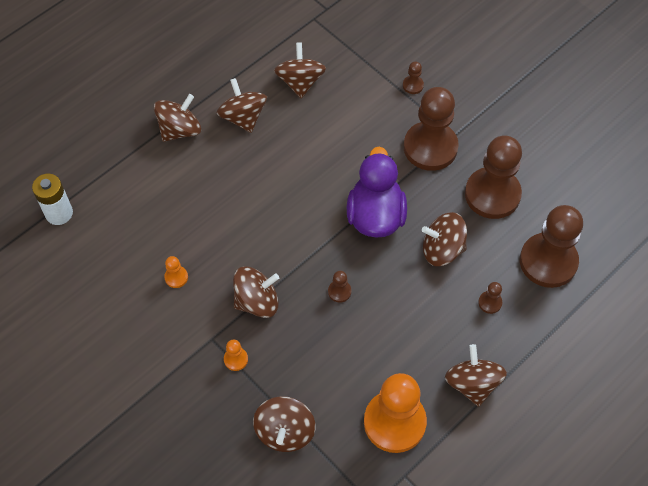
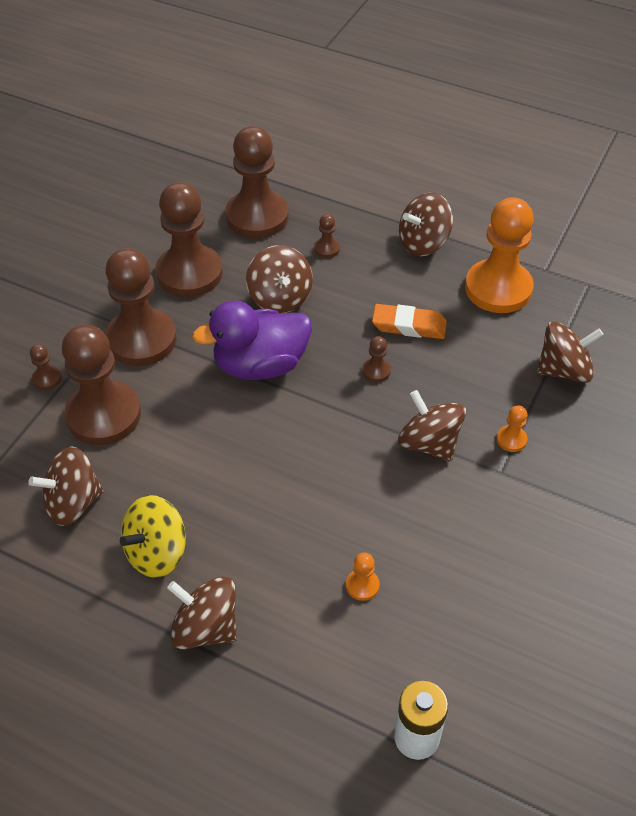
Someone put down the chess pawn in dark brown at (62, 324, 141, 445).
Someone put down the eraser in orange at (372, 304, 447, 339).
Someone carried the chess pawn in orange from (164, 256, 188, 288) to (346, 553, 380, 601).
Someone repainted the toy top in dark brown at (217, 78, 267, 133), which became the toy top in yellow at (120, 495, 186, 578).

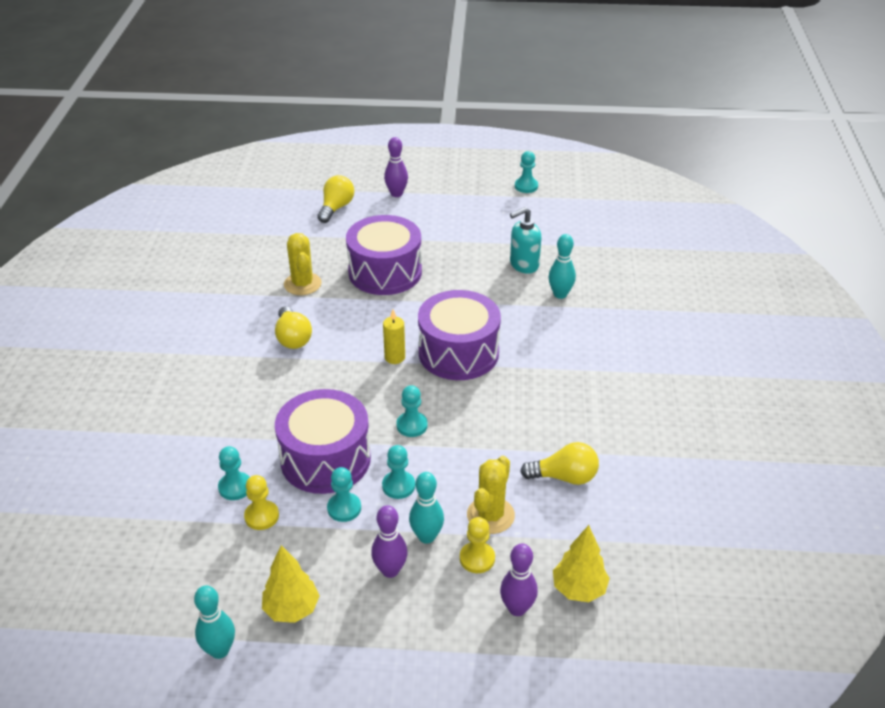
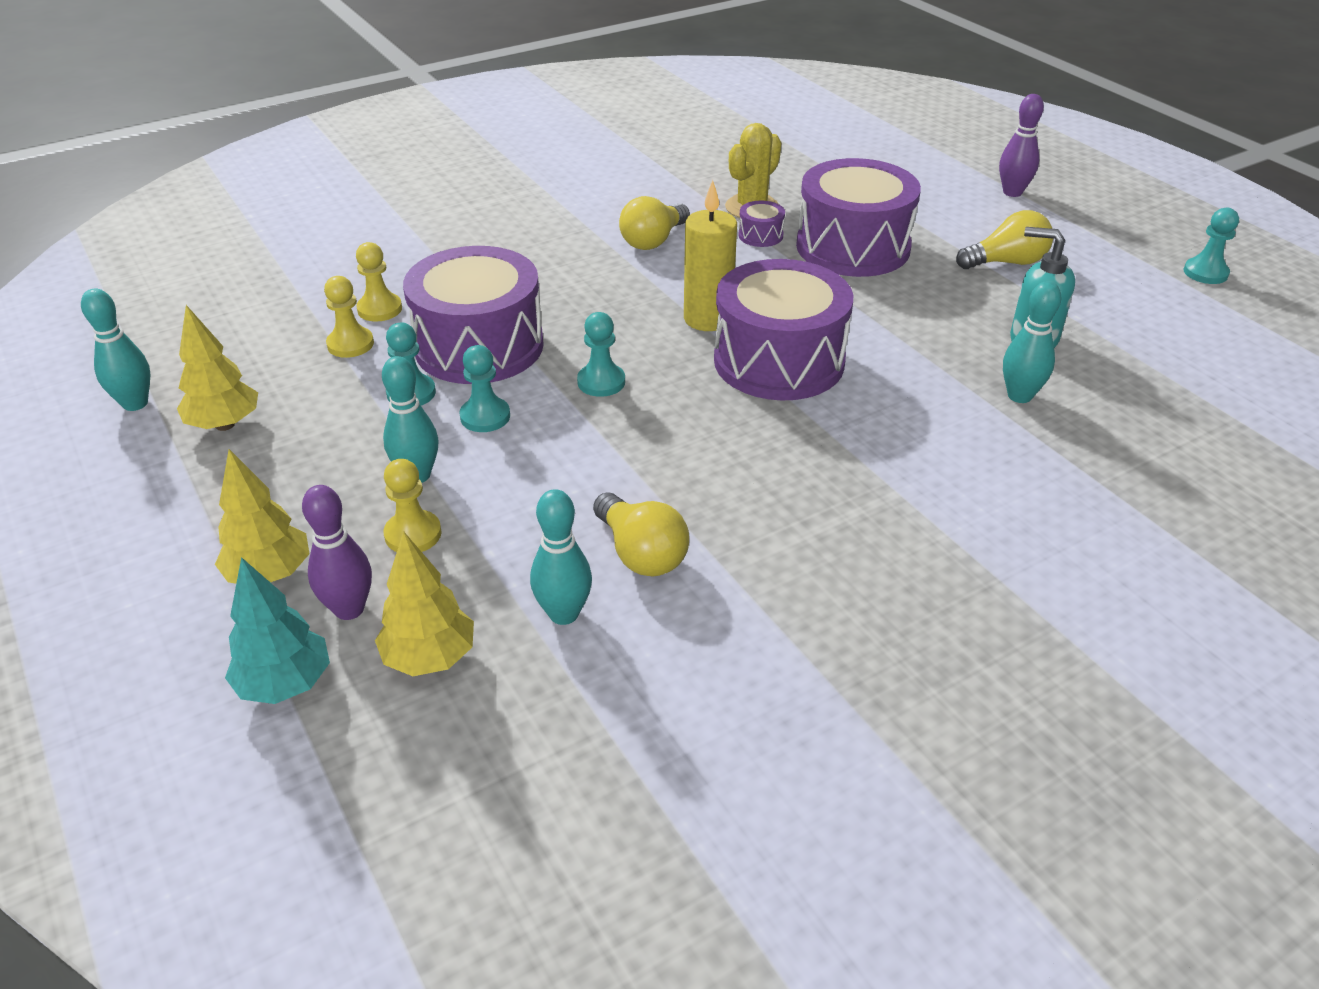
Someone took away the bowling pin in violet at (371, 505, 407, 578).
Someone took away the cactus in yellow at (467, 456, 515, 534).
Someone put down the tree in yellow at (215, 449, 310, 583).
Someone put down the tree in turquoise at (225, 557, 330, 704).
Someone put down the bowling pin in turquoise at (530, 489, 592, 625).
Someone put down the toy drum in violet at (738, 201, 785, 247).
Someone carried the bulb in yellow from (317, 175, 354, 223) to (956, 210, 1053, 269).
Someone repainted the chess pawn in turquoise at (218, 446, 250, 500), which became the chess pawn in yellow at (356, 242, 402, 322).
Someone scaled the pillar candle in yellow at (383, 310, 405, 364) by 1.54.

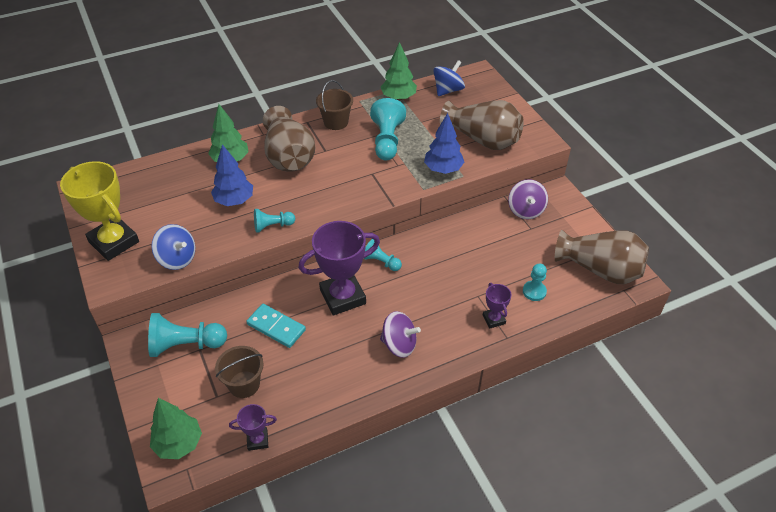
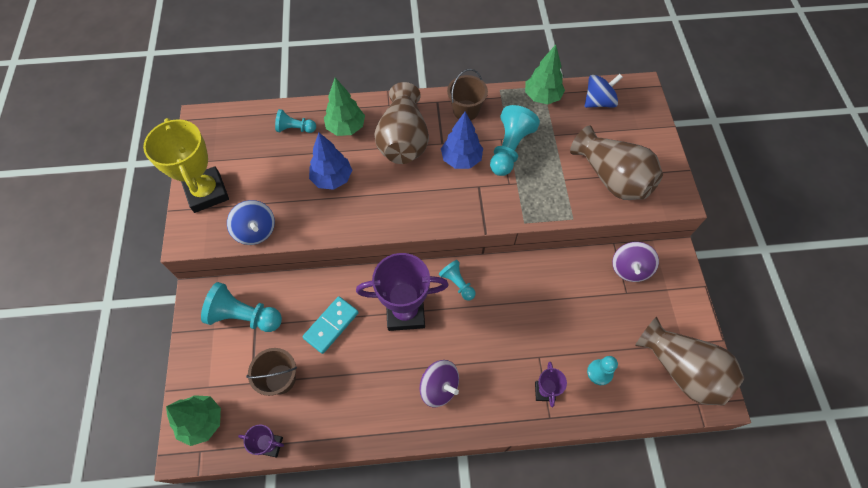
Someone carried the chess pawn in turquoise from (254, 209, 295, 233) to (275, 109, 316, 133).
Someone carried the tree in royal blue from (424, 113, 464, 174) to (441, 112, 483, 169).
Someone rotated the domino tile in turquoise at (246, 304, 306, 348) by 75 degrees clockwise.

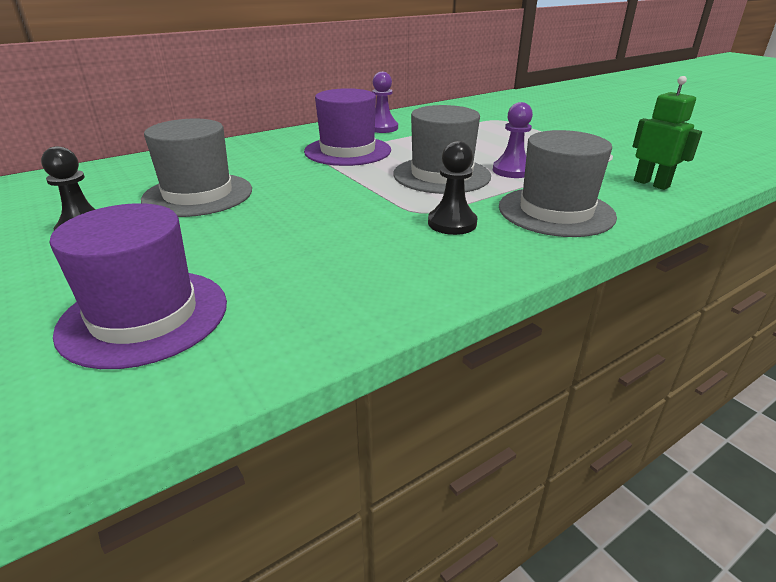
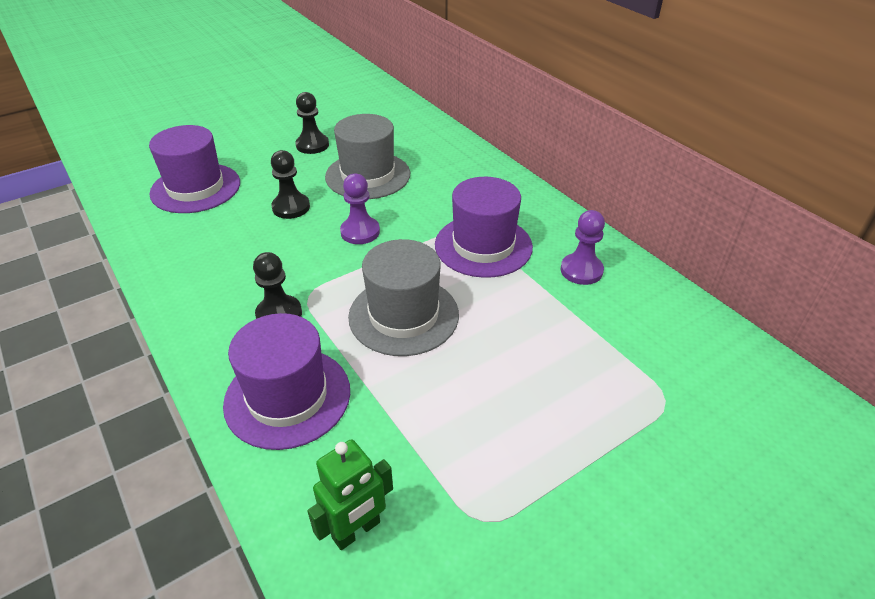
Someone put down the chess pawn in jet-black at (271, 150, 310, 219).
Someone carried the chess pawn in violet from (493, 102, 533, 178) to (340, 174, 380, 244).
Someone repainted the hat in ash-grey at (499, 130, 617, 237), which became the hat in violet at (223, 313, 350, 450).

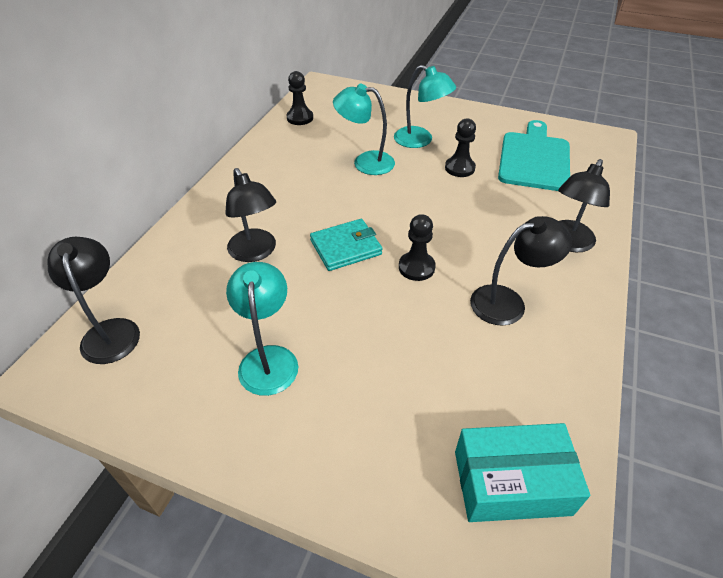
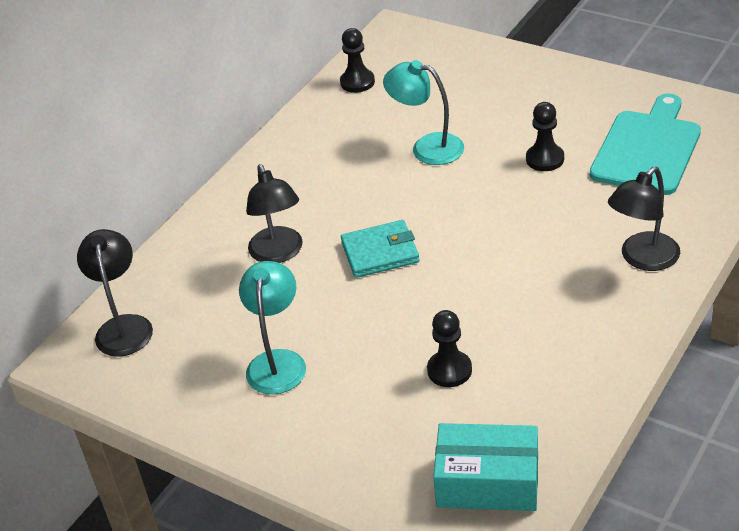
Someone took away the lamp in turquoise at (394, 65, 456, 148).
Someone took away the lamp in jet-black at (470, 216, 572, 326).
Someone carried the chess pawn in jet-black from (399, 214, 436, 281) to (427, 310, 472, 387).

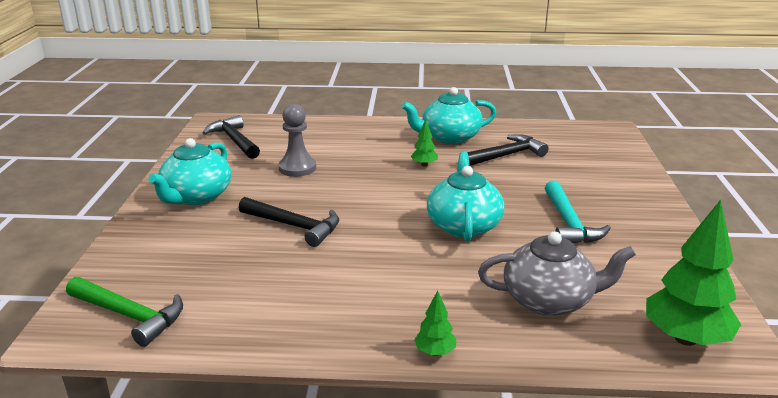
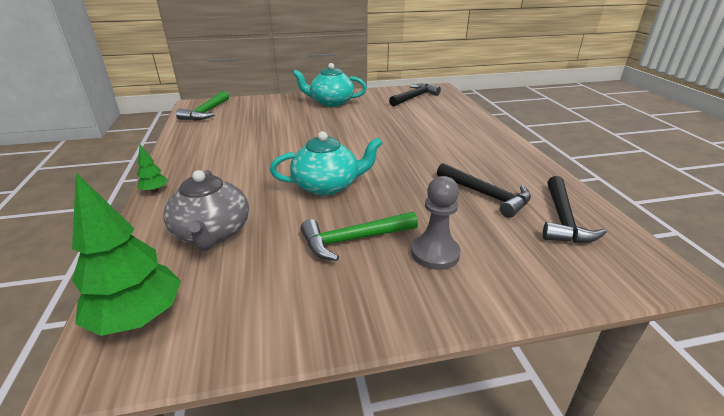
Someone took away the china teapot in turquoise at (402, 87, 497, 144).
Someone took away the tree in emerald at (411, 119, 438, 166).
Someone carried the carpenter's hammer in jet-black from (239, 197, 339, 247) to (543, 176, 607, 243).
Someone carried the chess pawn in ash-grey from (279, 104, 316, 177) to (411, 176, 461, 270).
Someone repainted the carpenter's hammer in turquoise at (545, 181, 611, 243), which became the carpenter's hammer in emerald at (301, 211, 418, 261).

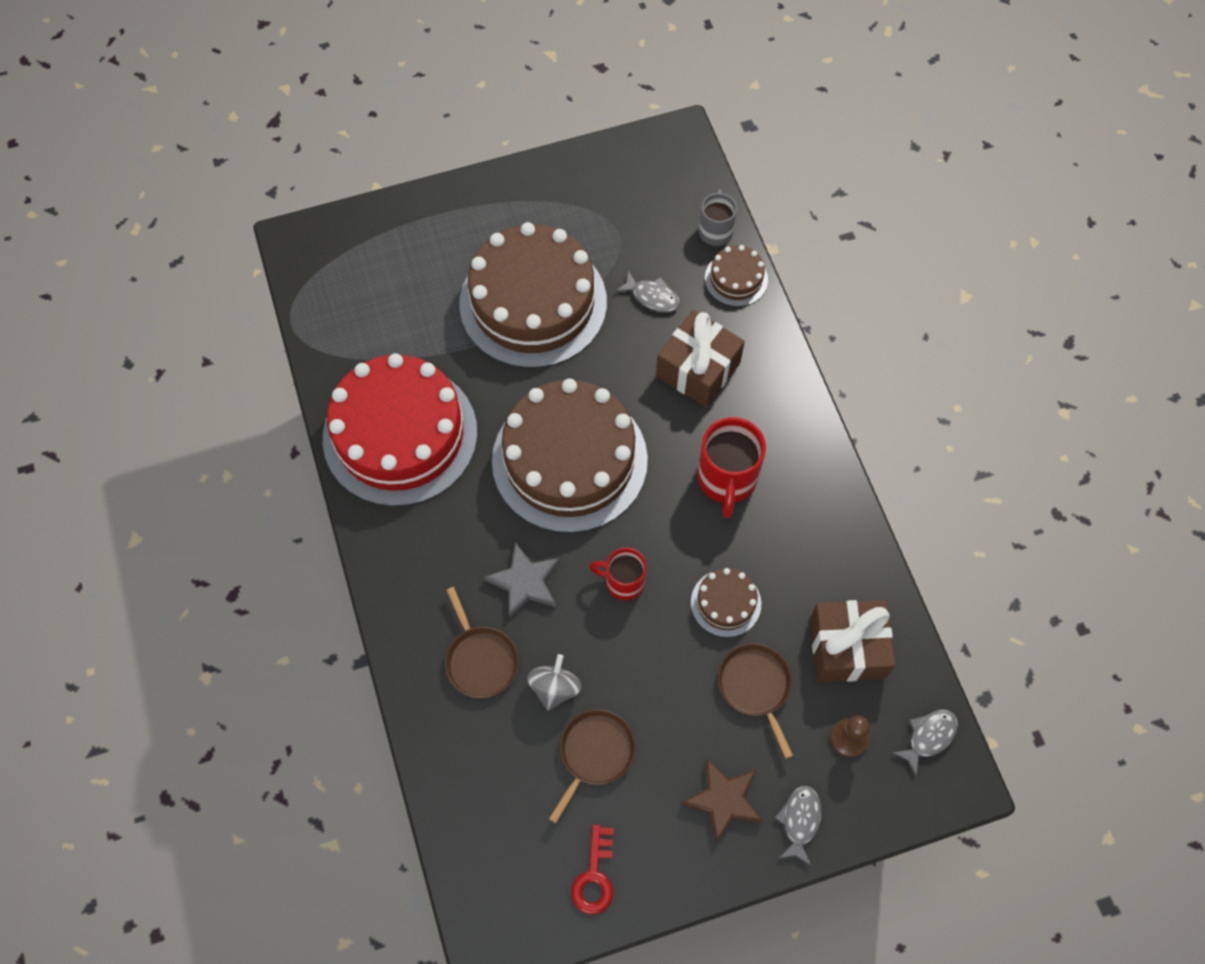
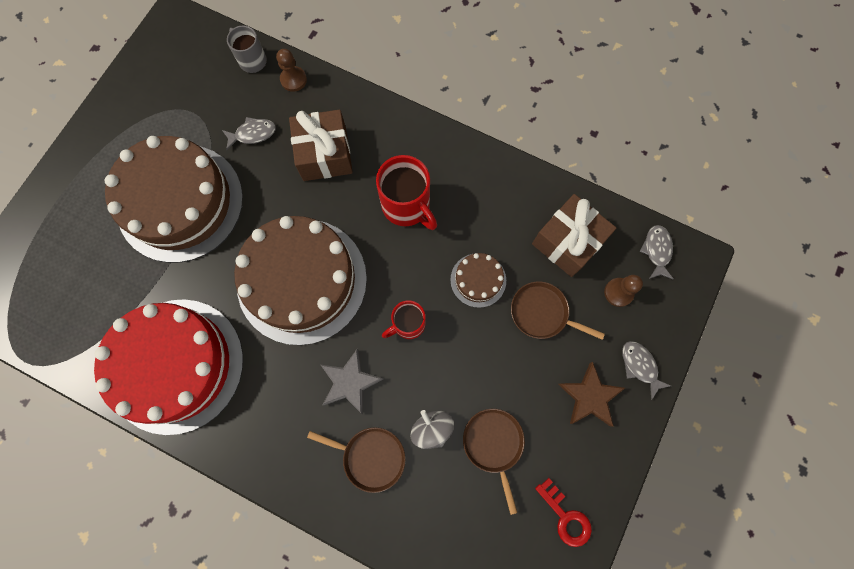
Someone swapped the layer cake in dark brown at (705, 245, 768, 307) for the chess pawn in dark brown at (276, 49, 307, 92).

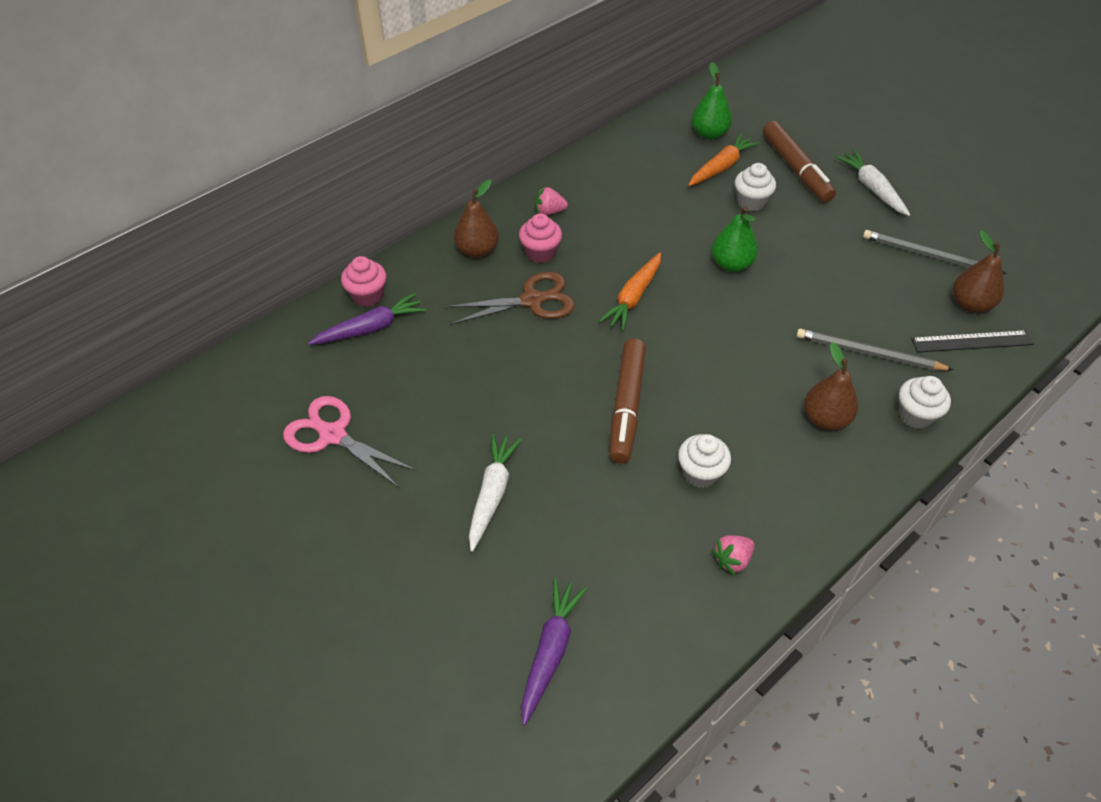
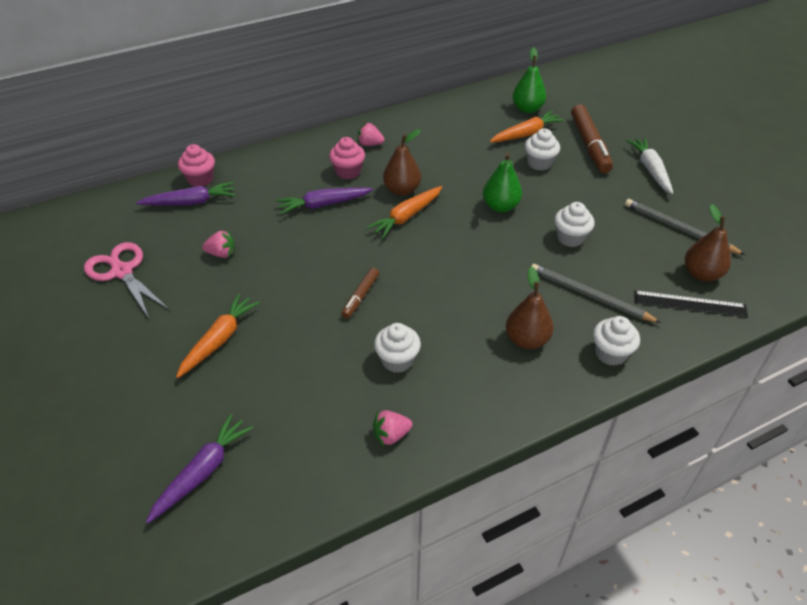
Someone put down the berry in rose-pink at (202, 230, 235, 258).
Someone put down the muffin in pure white at (554, 202, 595, 247).
Someone carried the pear in dark brown from (454, 179, 499, 258) to (383, 129, 421, 196).
Someone swapped the pair of scissors in dark brown at (445, 272, 575, 325) for the root vegetable in violet at (276, 187, 373, 214).
Someone repainted the root vegetable in pure white at (469, 434, 521, 552), which became the root vegetable in orange at (176, 294, 260, 378).
Someone scaled the marker pen in dark brown at (609, 339, 646, 464) by 0.54.

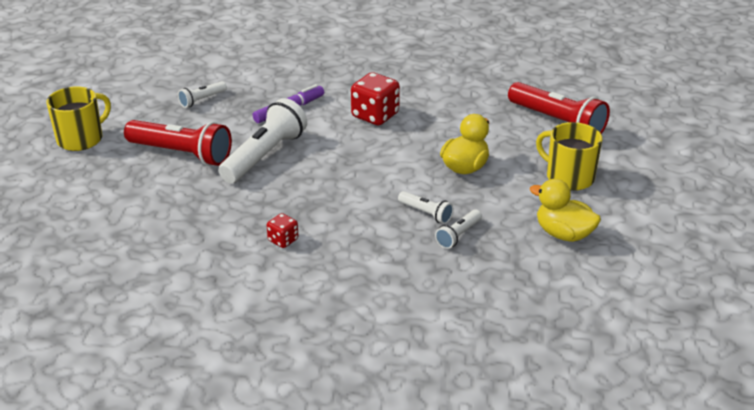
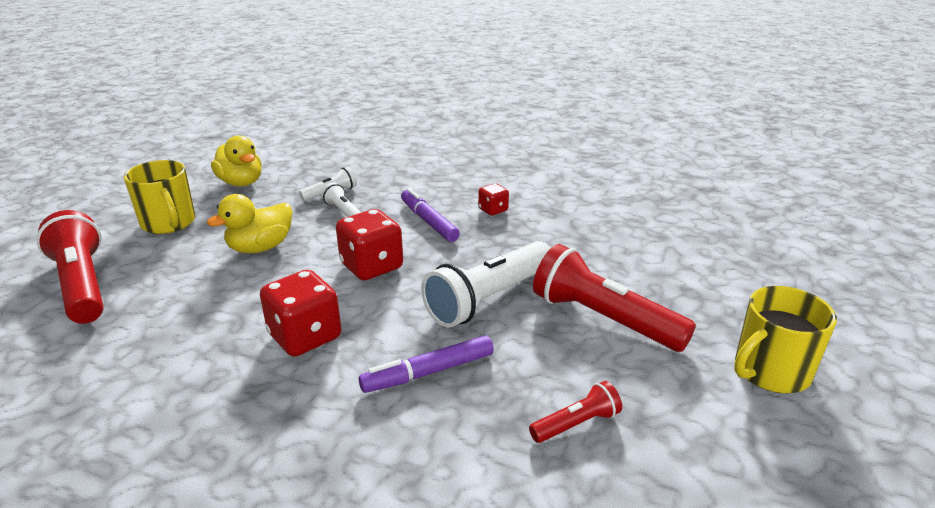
Someone put down the game die in scarlet at (336, 209, 403, 280).
Someone put down the marker pen in violet at (401, 188, 460, 242).
Someone repainted the torch in pure white at (178, 81, 227, 108), which became the torch in scarlet at (529, 381, 622, 443).

